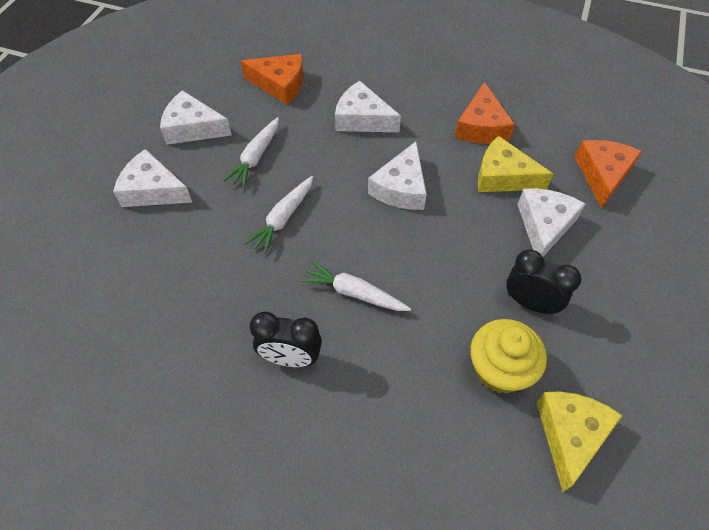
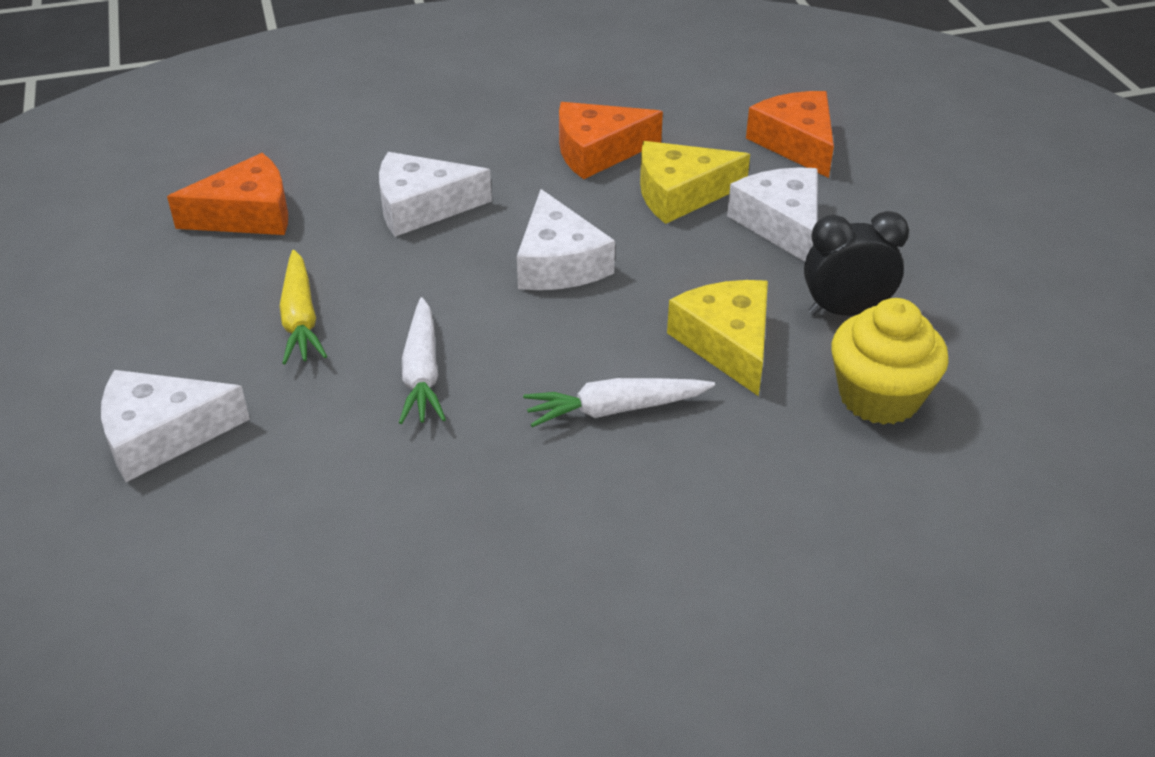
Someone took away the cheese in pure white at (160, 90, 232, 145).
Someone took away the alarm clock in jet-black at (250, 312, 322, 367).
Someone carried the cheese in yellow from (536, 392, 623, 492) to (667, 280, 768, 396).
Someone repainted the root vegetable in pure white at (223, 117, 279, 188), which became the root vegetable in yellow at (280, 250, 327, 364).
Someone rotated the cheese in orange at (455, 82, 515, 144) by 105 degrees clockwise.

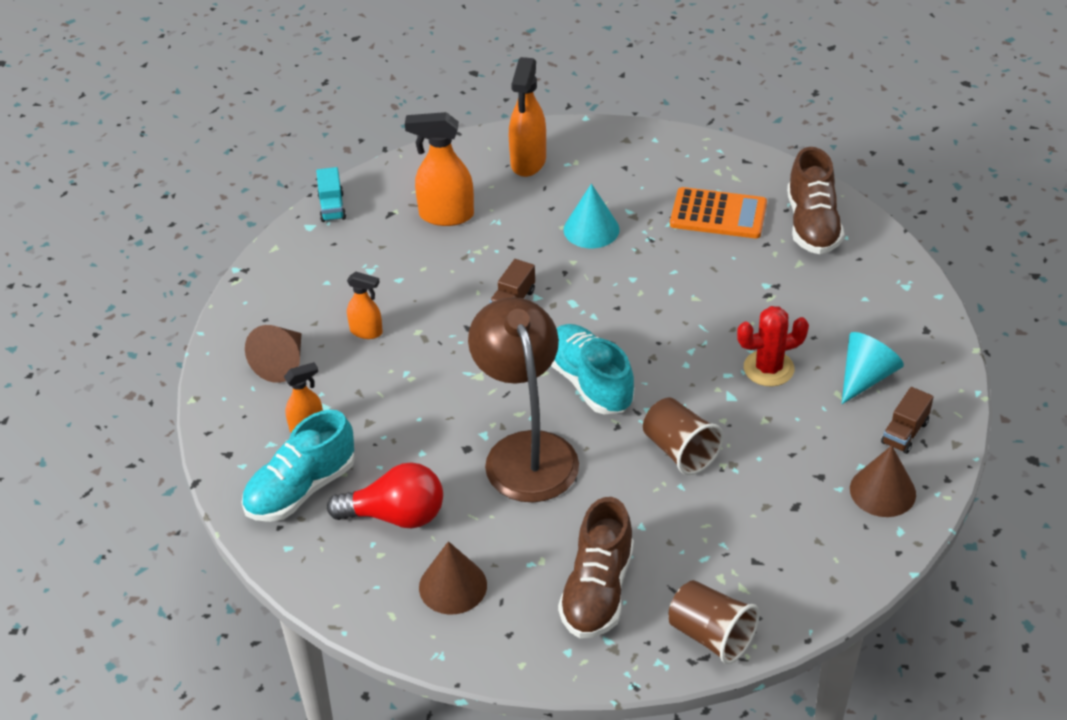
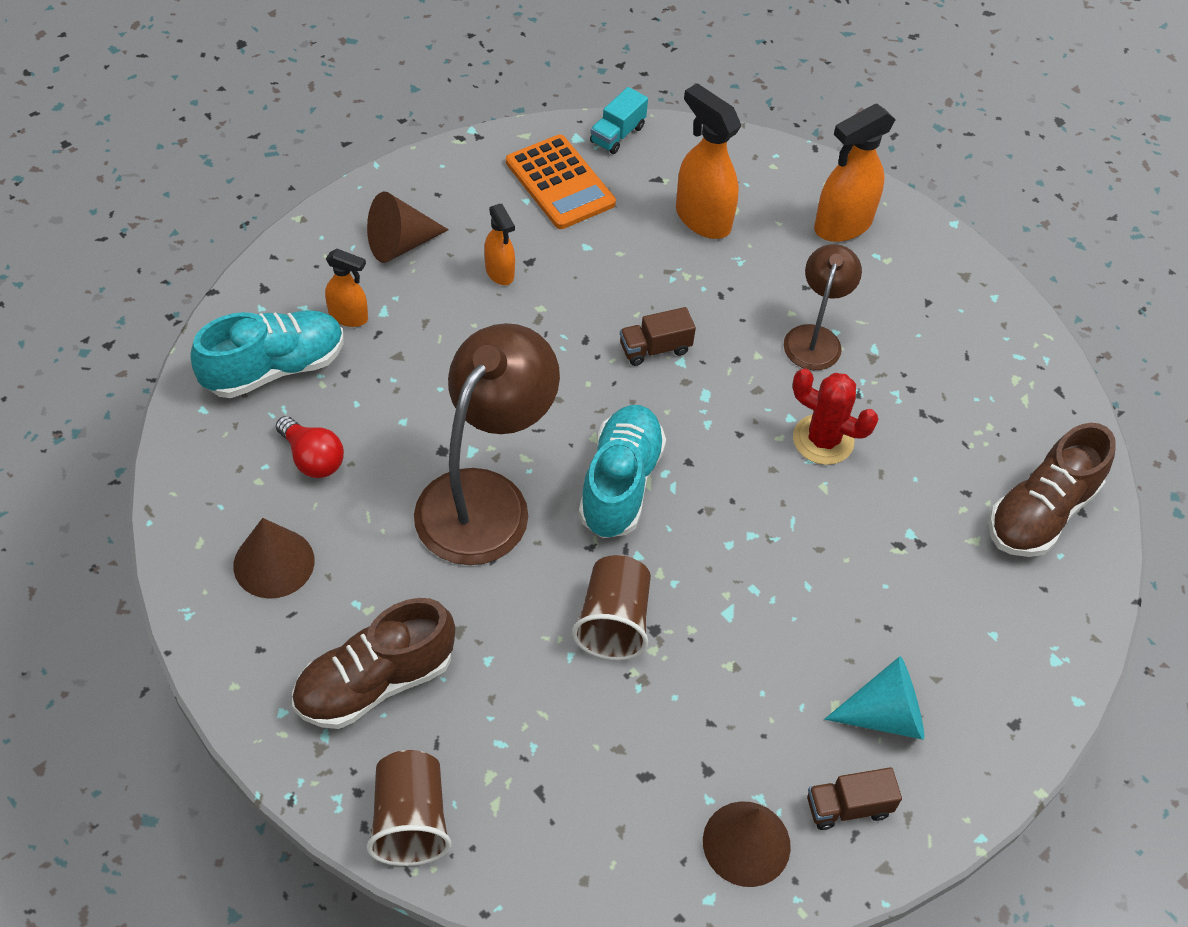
Someone carried the calculator in orange from (670, 187, 767, 238) to (506, 135, 616, 229).
Someone carried the cactus in scarlet from (737, 306, 809, 387) to (792, 368, 879, 465).
Someone swapped the solid cone in turquoise at (564, 184, 619, 248) for the lamp in dark brown at (784, 244, 862, 370).
Someone rotated the shoe in turquoise at (241, 410, 355, 522) by 150 degrees clockwise.
Someone scaled the bulb in scarlet at (327, 462, 443, 529) by 0.66.

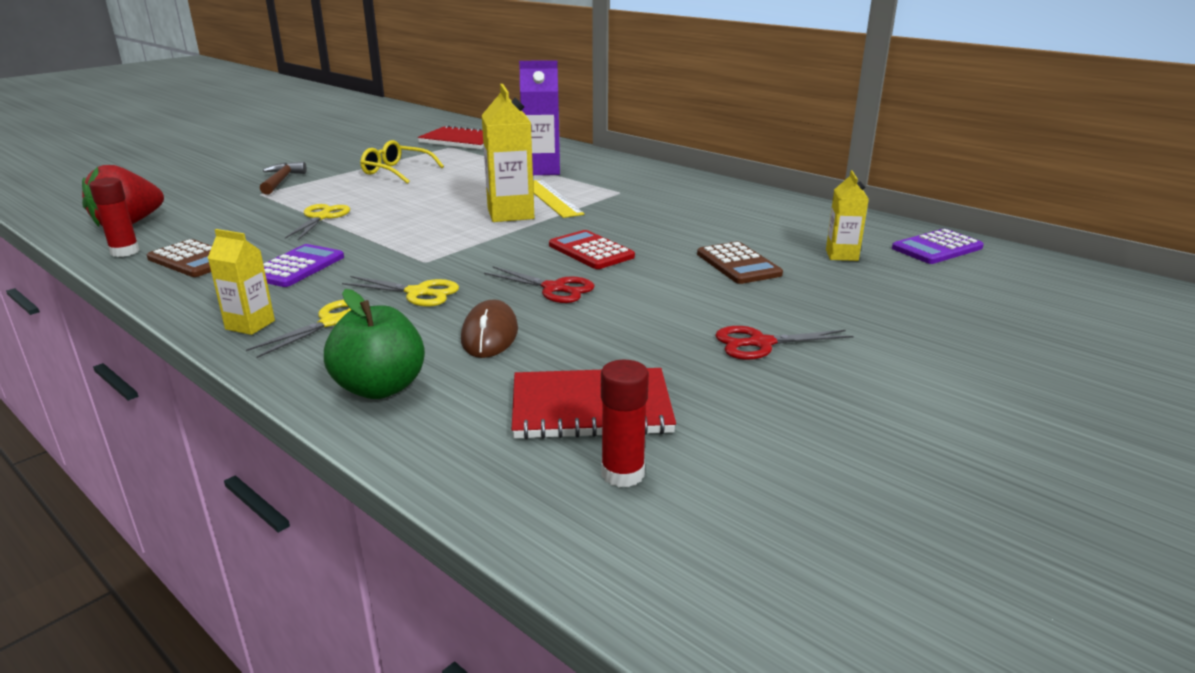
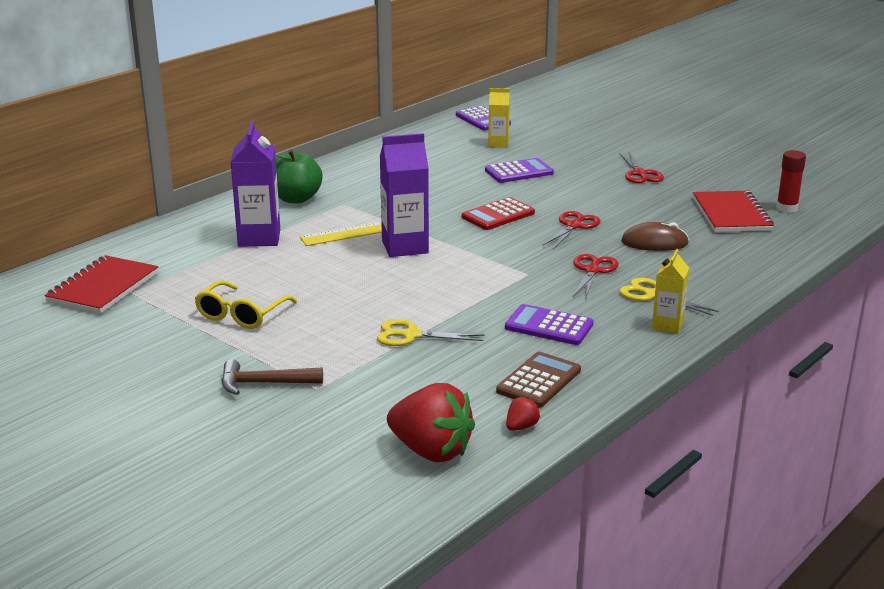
Someone carried the toy apple in emerald from (324, 289, 425, 399) to (275, 150, 323, 204).
Someone swapped the glue in scarlet at (89, 177, 140, 257) for the berry in scarlet at (506, 397, 540, 431).
Someone repainted the pair of scissors in yellow at (342, 276, 459, 307), which became the pair of scissors in scarlet at (573, 254, 619, 299).
Someone repainted the carton in yellow at (481, 84, 534, 222), which became the carton in violet at (380, 133, 429, 257).
Someone repainted the calculator in dark brown at (697, 241, 783, 284), which became the calculator in violet at (485, 158, 554, 183).

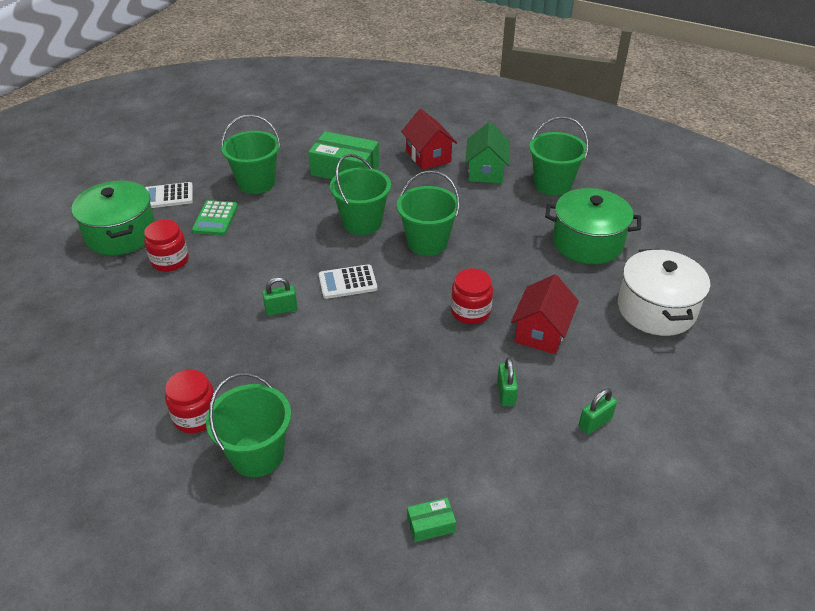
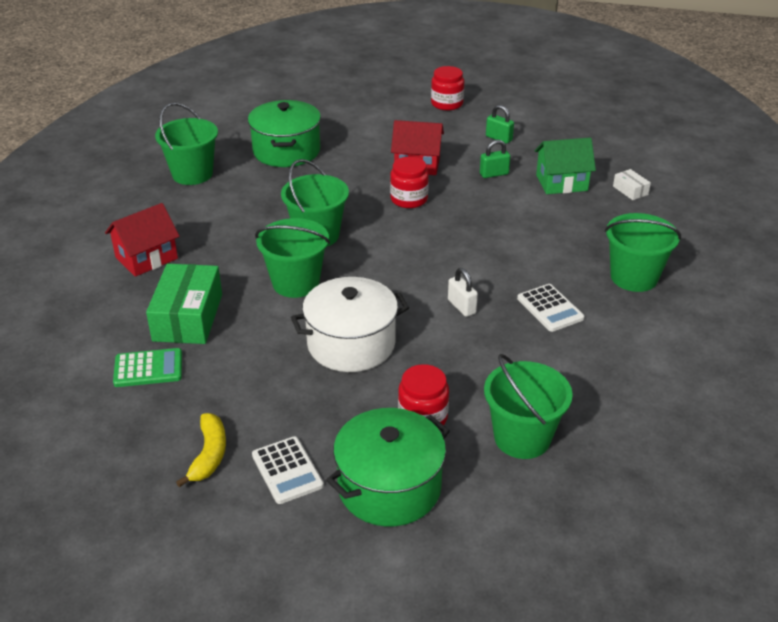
Someone put down the banana in yellow at (176, 413, 226, 487).
Someone carried the preserve jar in scarlet from (165, 370, 216, 433) to (431, 66, 464, 110).
Someone carried the calculator in emerald from (192, 200, 238, 235) to (113, 348, 182, 387).
Someone carried the sand bucket in emerald from (221, 115, 281, 194) to (484, 354, 573, 459).
Someone carried the calculator in pure white from (319, 264, 377, 299) to (517, 284, 585, 332).
Someone carried the cottage in emerald from (465, 122, 510, 183) to (535, 138, 596, 194).
Someone carried the pot in pure white from (618, 249, 710, 336) to (291, 277, 409, 372).
Someone repainted the small lock in emerald at (262, 277, 298, 316), which became the small lock in pure white at (448, 268, 478, 317).
Someone repainted the box in emerald at (407, 498, 456, 542), which became the box in pure white at (613, 169, 651, 200).

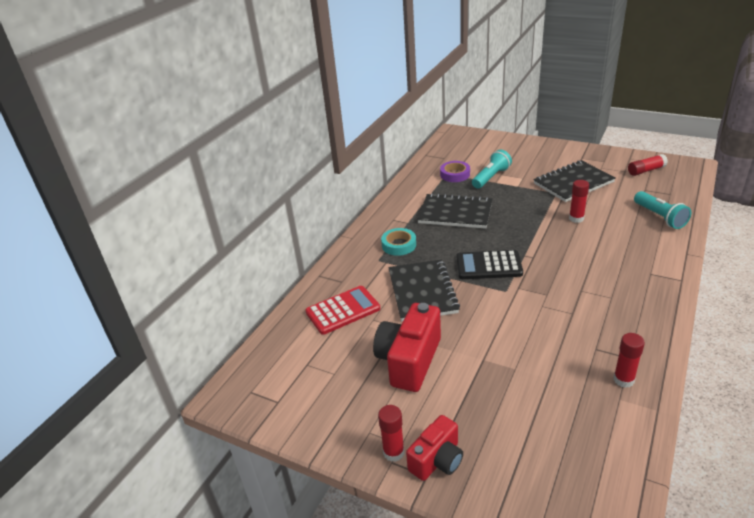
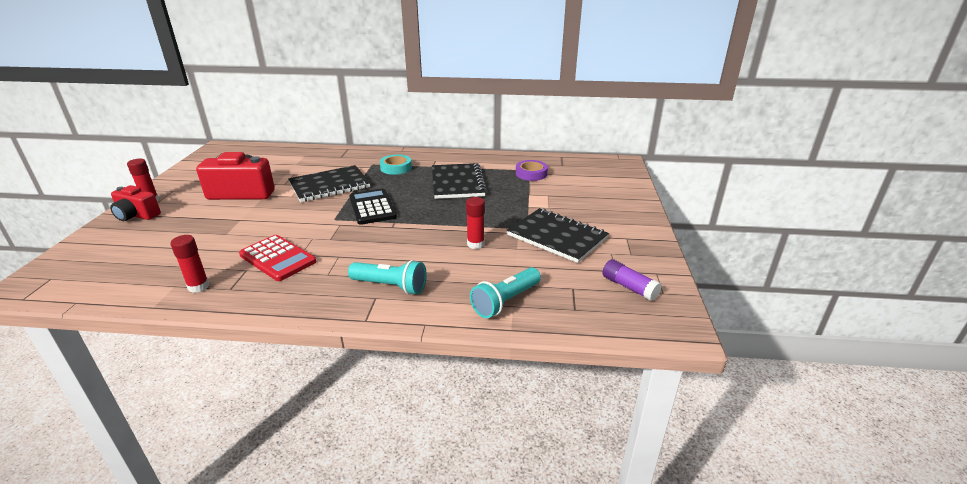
Someone carried the calculator in scarlet from (305, 286, 380, 335) to (239, 235, 316, 281).
Someone carried the torch in turquoise from (472, 150, 512, 189) to (348, 260, 427, 295).
Someone repainted the glue in scarlet at (628, 154, 668, 176), which became the glue in violet at (602, 259, 662, 301).

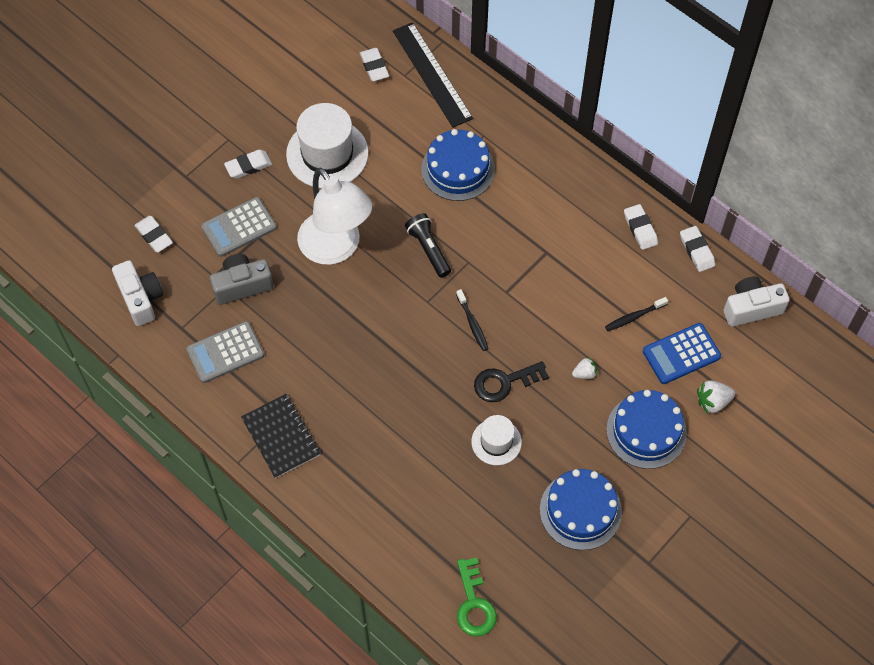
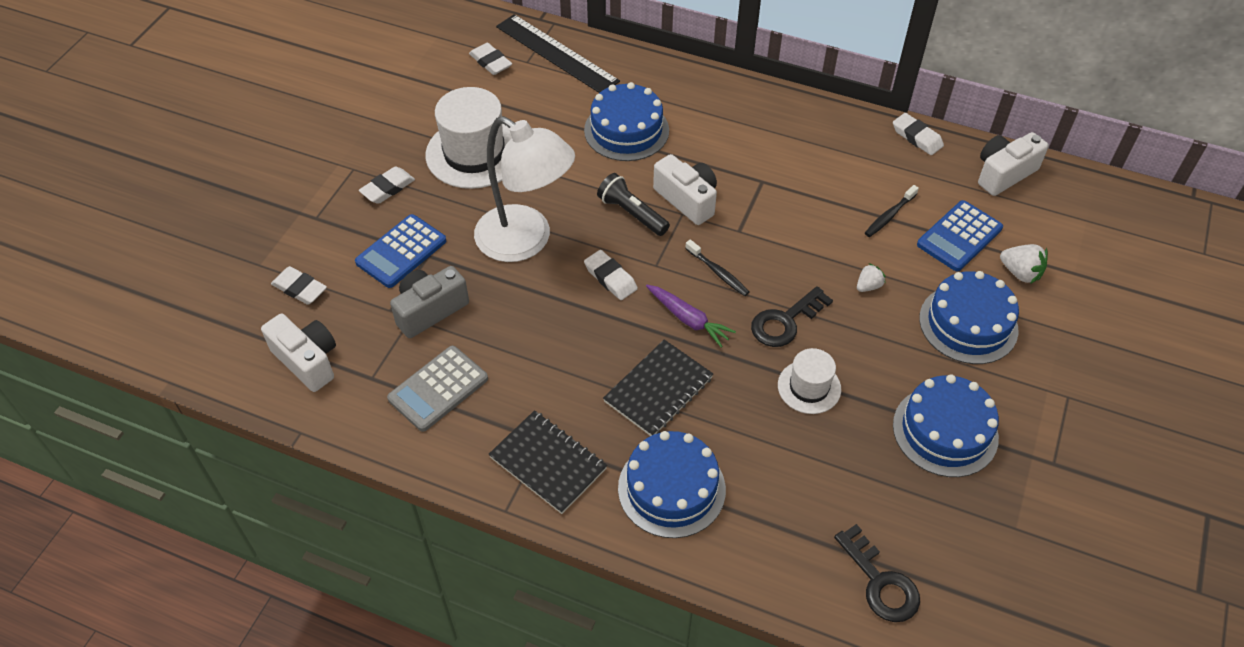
Someone put down the exercise book in jet-black at (603, 339, 713, 436).
Someone put down the layer cake in royal blue at (618, 431, 726, 538).
Someone put down the root vegetable in violet at (646, 285, 736, 347).
Someone put down the compact camera in pure white at (653, 154, 717, 225).
Someone carried the eraser in pure white from (624, 204, 658, 250) to (584, 250, 638, 300).
Someone repainted the calculator in ash-grey at (201, 197, 277, 257), which became the calculator in royal blue at (355, 214, 446, 288).
Someone repainted the key in emerald at (457, 558, 497, 637), which became the key in jet-black at (834, 524, 920, 622).
Someone rotated the berry in pure white at (697, 380, 735, 414) by 105 degrees counterclockwise.

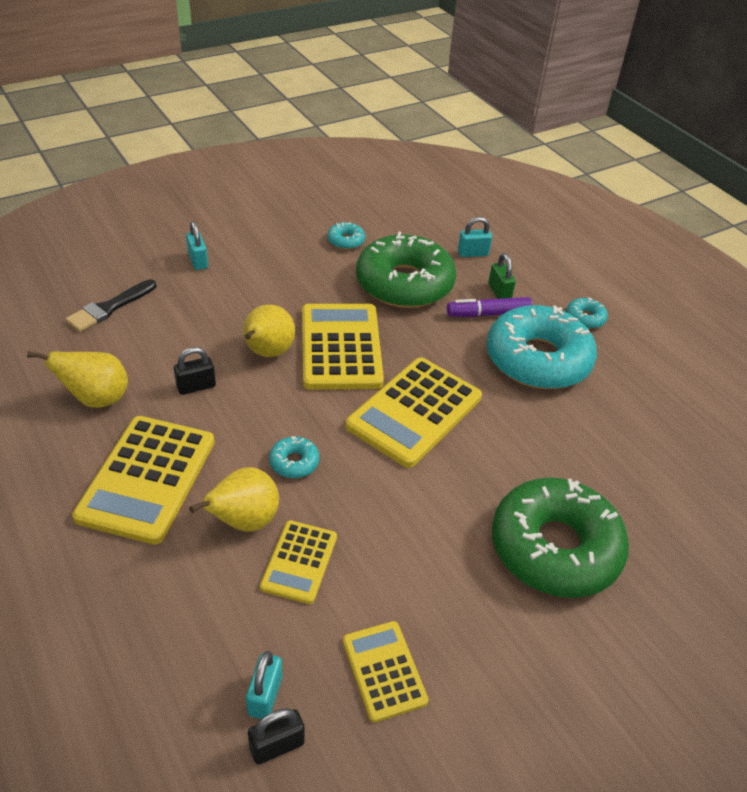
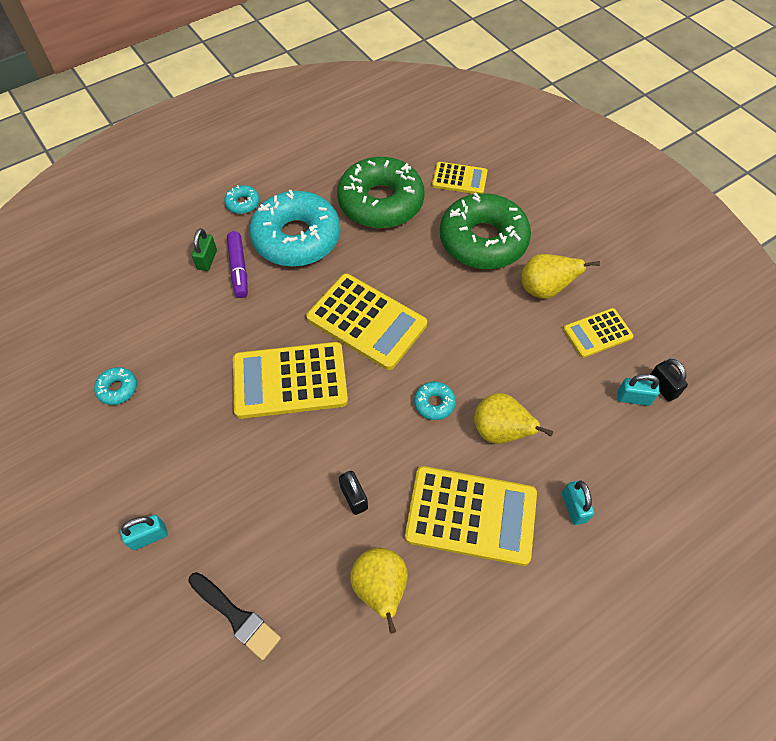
Someone carried the pear in yellow from (243, 305, 295, 357) to (521, 254, 600, 299).
Someone carried the calculator in yellow from (260, 520, 337, 604) to (432, 162, 488, 194).
Someone carried the glazed donut in emerald from (356, 232, 456, 308) to (337, 157, 425, 228).
Someone carried the small lock in turquoise from (458, 217, 492, 257) to (562, 480, 594, 525).
Someone rotated the small lock in emerald at (488, 253, 516, 299) by 60 degrees counterclockwise.

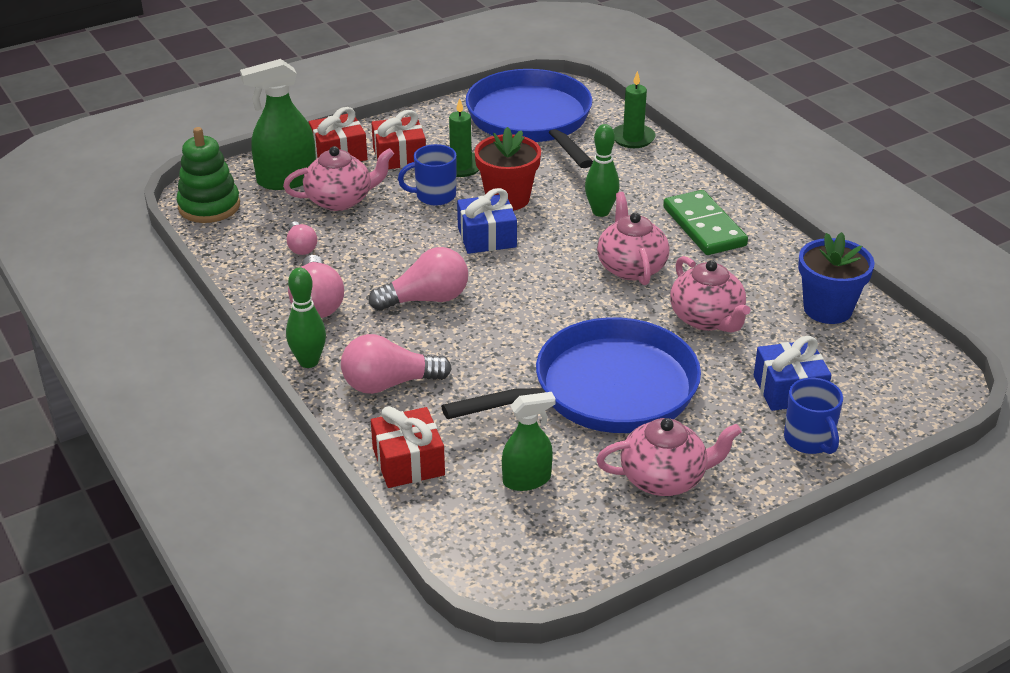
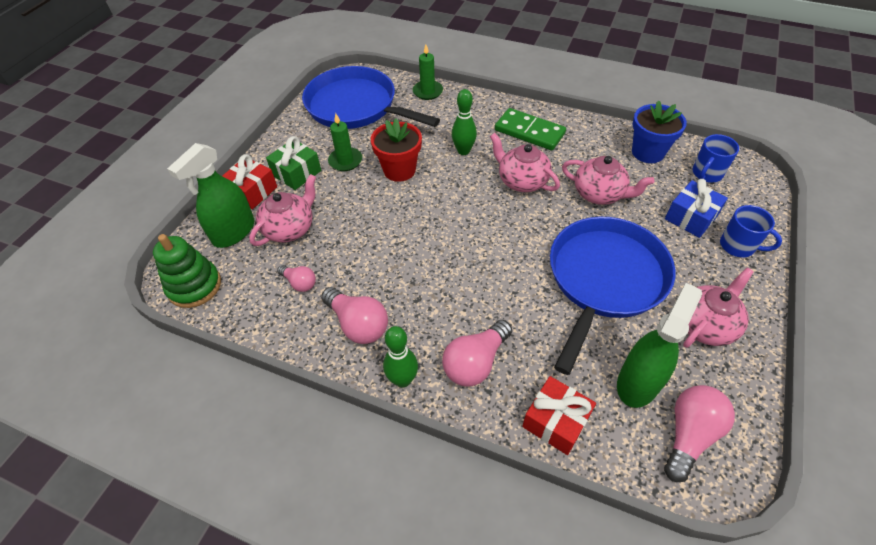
Someone took away the wrapped gift in royal blue at (457, 188, 517, 254).
Someone carried the bulb in rose-pink from (369, 247, 468, 311) to (664, 385, 735, 482).
Someone carried the mug in royal blue from (398, 144, 457, 206) to (692, 134, 739, 183).
Someone repainted the wrapped gift in scarlet at (372, 110, 426, 169), which became the wrapped gift in emerald at (266, 136, 321, 190).
Someone scaled the sprayer in emerald at (502, 392, 556, 491) by 1.58.

